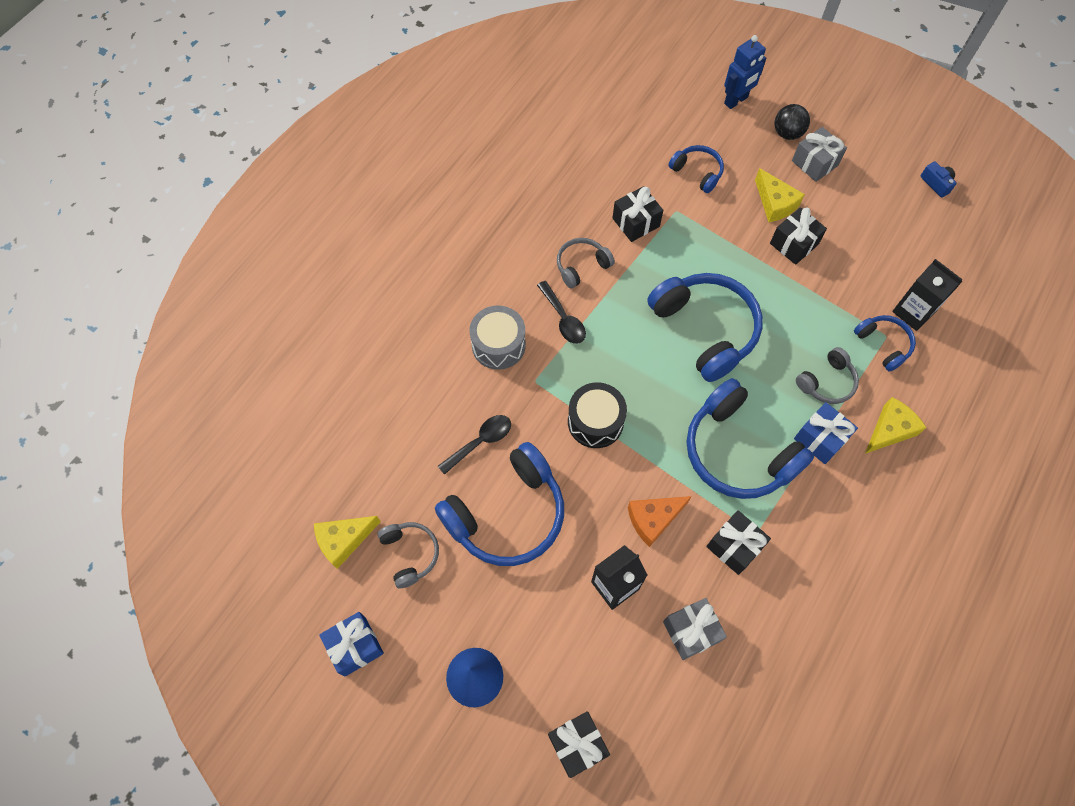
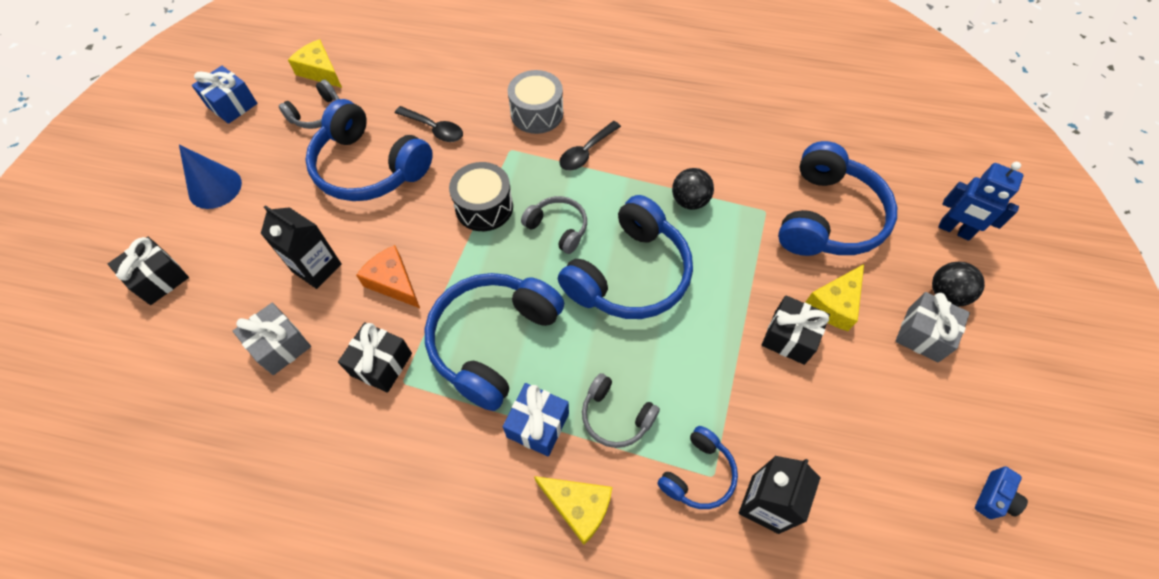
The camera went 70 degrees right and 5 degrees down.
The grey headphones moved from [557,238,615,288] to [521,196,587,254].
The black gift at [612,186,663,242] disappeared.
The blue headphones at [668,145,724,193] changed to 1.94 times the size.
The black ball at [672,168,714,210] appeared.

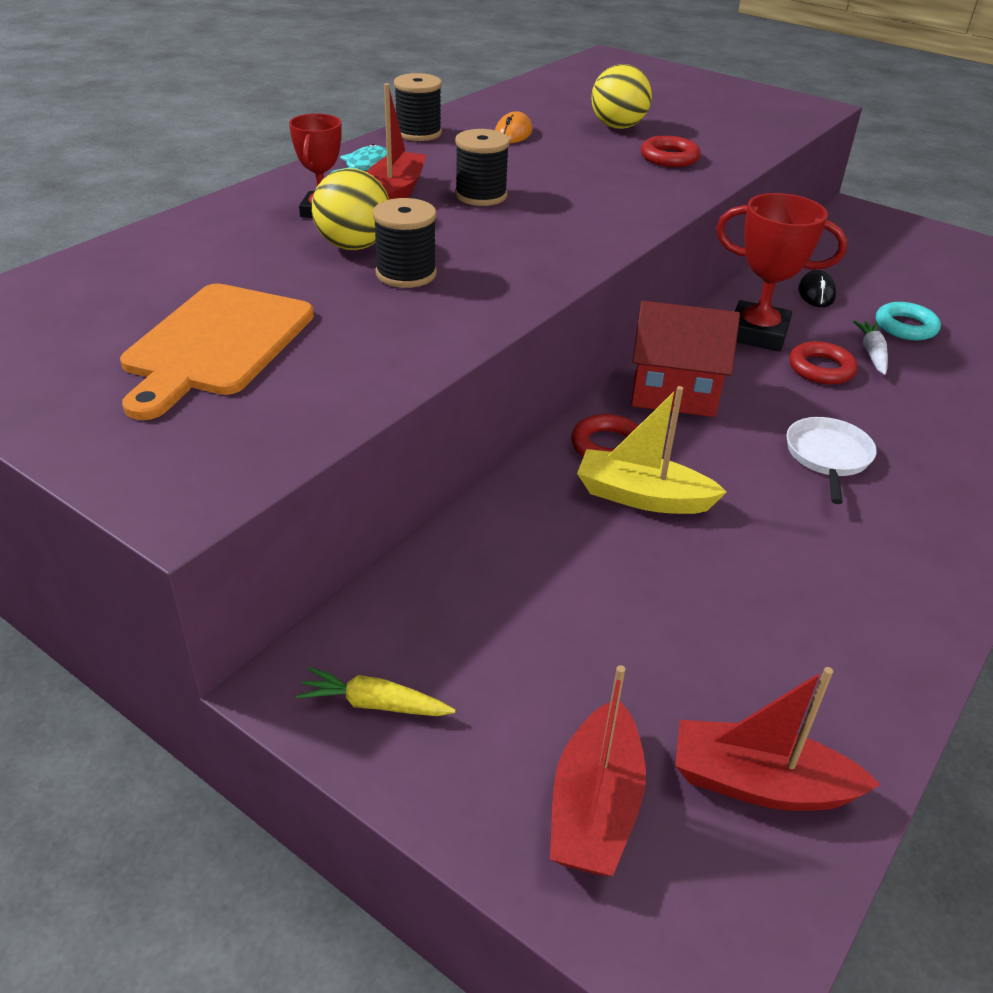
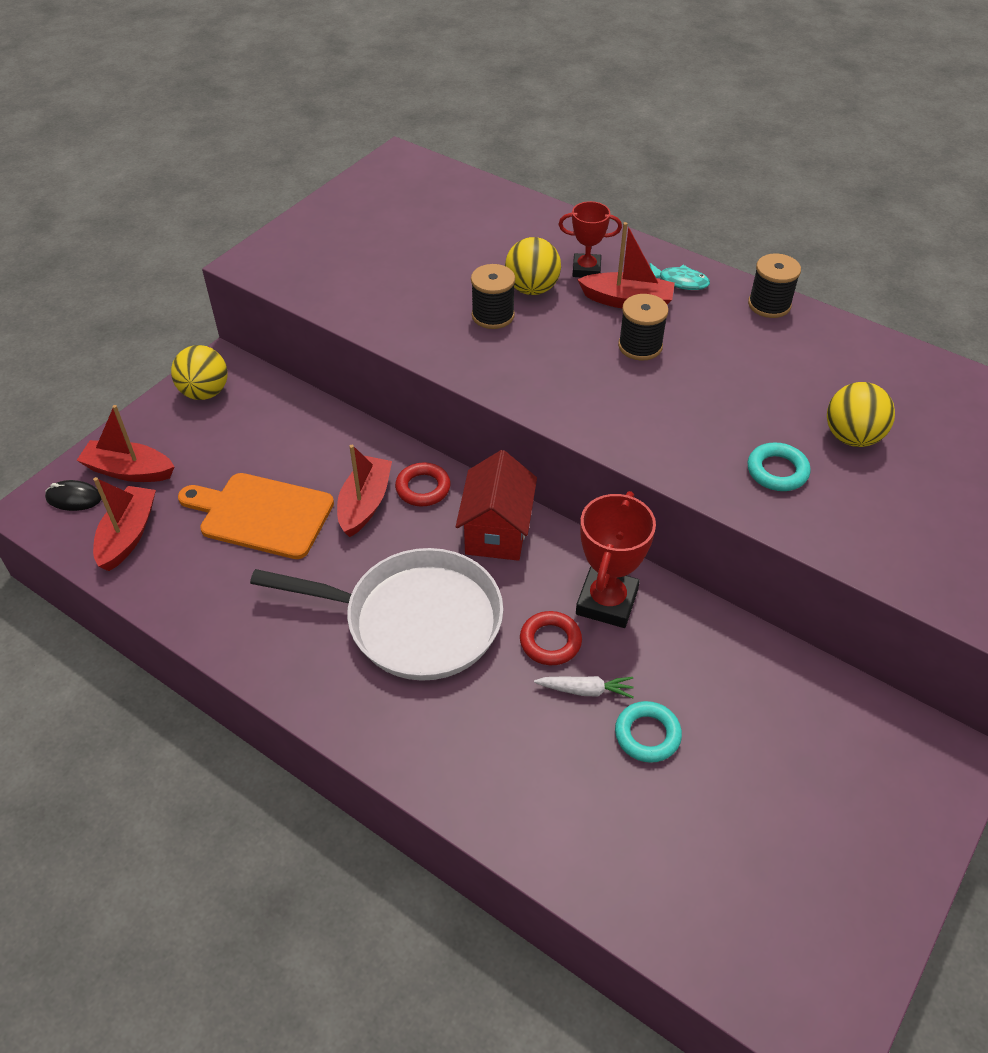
The camera went 90 degrees right and 10 degrees up.
The orange cutting board moved from [120,283,314,420] to [178,473,334,559].
The yellow carrot at [296,667,456,716] was replaced by the yellow ball at [171,345,227,400].
The orange mouse at [495,111,533,143] disappeared.
The yellow boat at [577,386,727,514] became the red boat at [337,445,392,537].
The red ring at [641,136,701,167] became the turquoise ring at [747,442,811,491].
The white pan at [786,417,877,504] changed to 2.15 times the size.
The black mouse moved from [798,270,836,307] to [45,480,102,511].

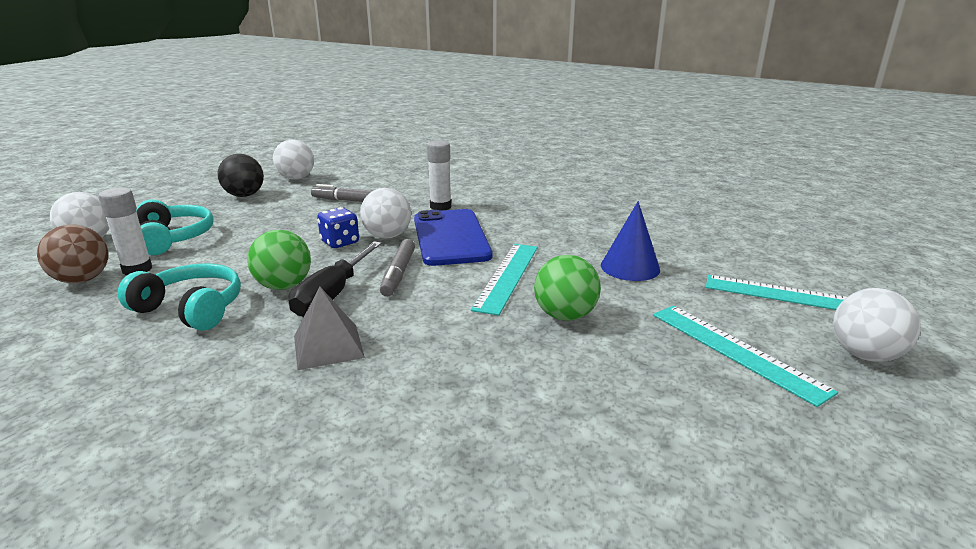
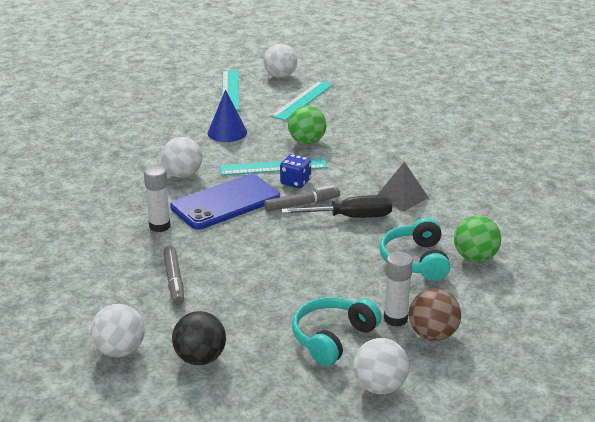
The camera went 115 degrees left and 5 degrees up.
The green ball moved from [247,230,311,290] to [454,215,501,262].
The blue dice moved from [317,207,359,248] to [280,154,311,188].
The white ball moved from [360,188,411,239] to [161,137,202,178].

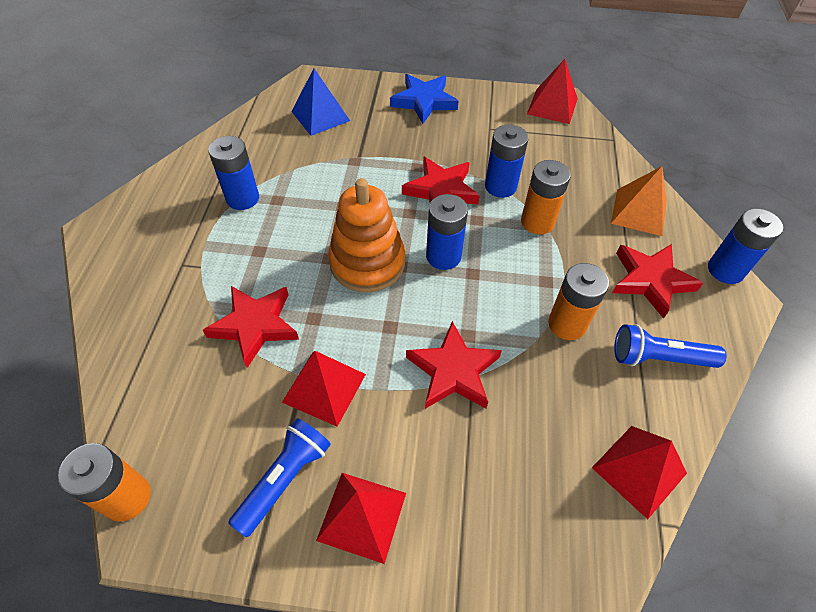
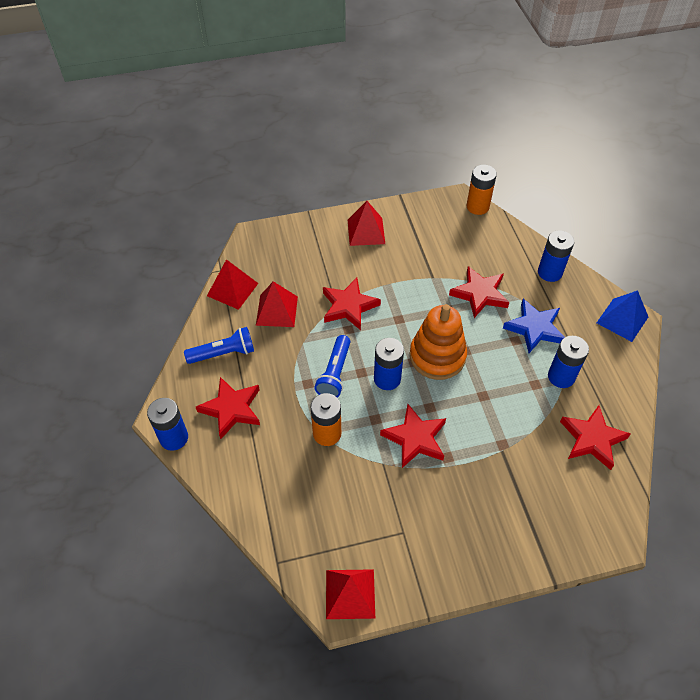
The camera went 160 degrees right and 0 degrees up.
The blue flashlight moved from [228,418,331,537] to [314,335,350,398].
The red pyramid moved from [282,351,366,427] to [256,281,298,327].
The blue pyramid moved from [291,69,350,136] to [597,290,648,342].
The blue star moved from [390,74,458,124] to [503,299,565,353].
The blue battery moved from [485,124,528,198] to [538,230,574,282].
The orange battery at [548,263,609,340] disappeared.
The orange pyramid at [611,166,667,236] disappeared.
The red star at [560,405,631,470] appeared.

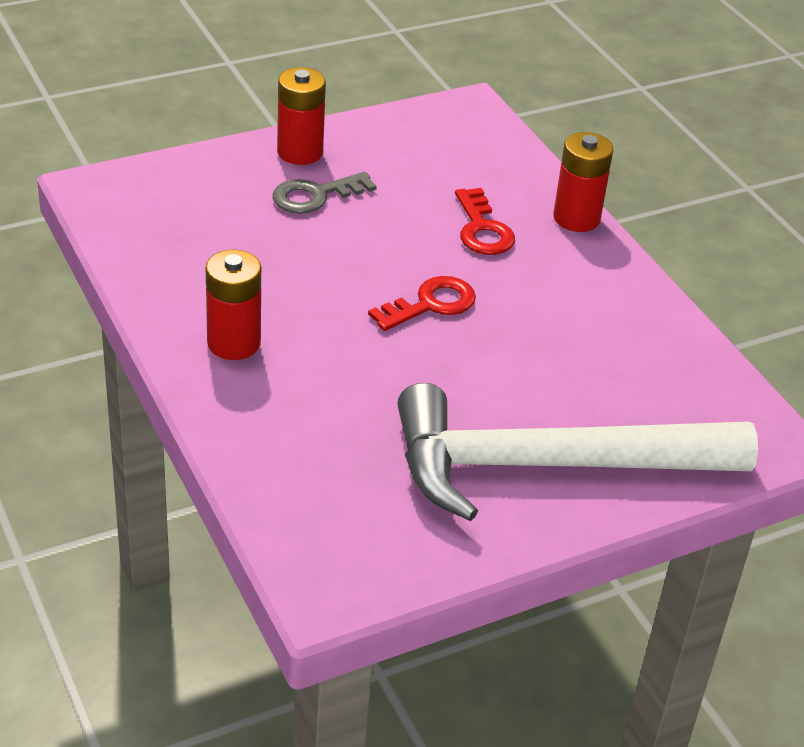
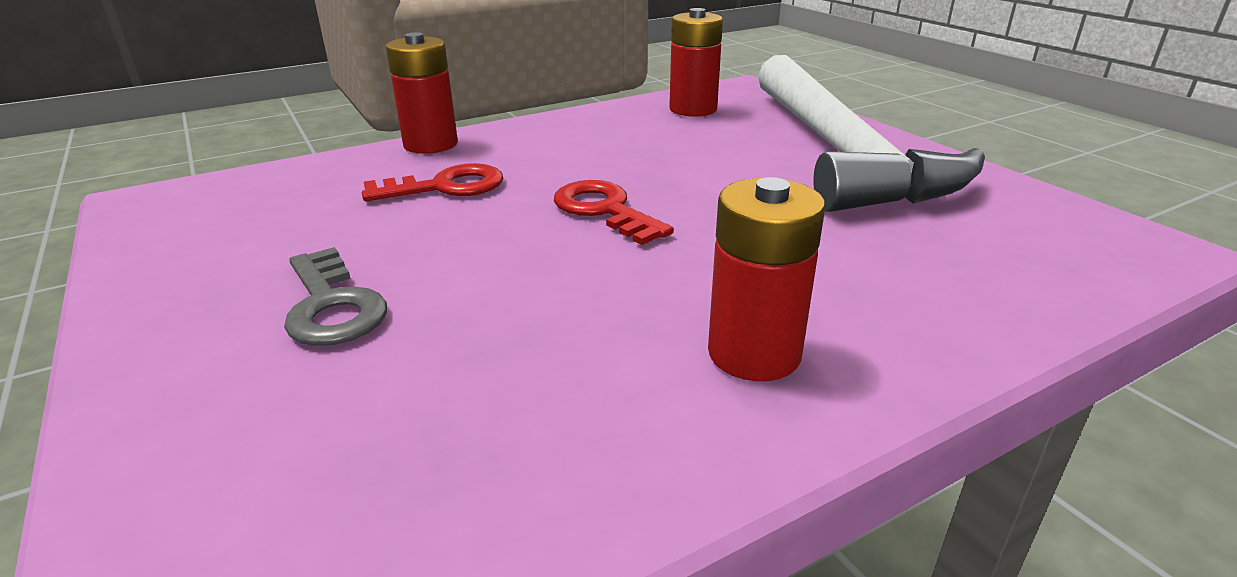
The camera went 90 degrees left and 10 degrees down.
The red battery moved from [277,67,326,165] to [669,8,723,117].

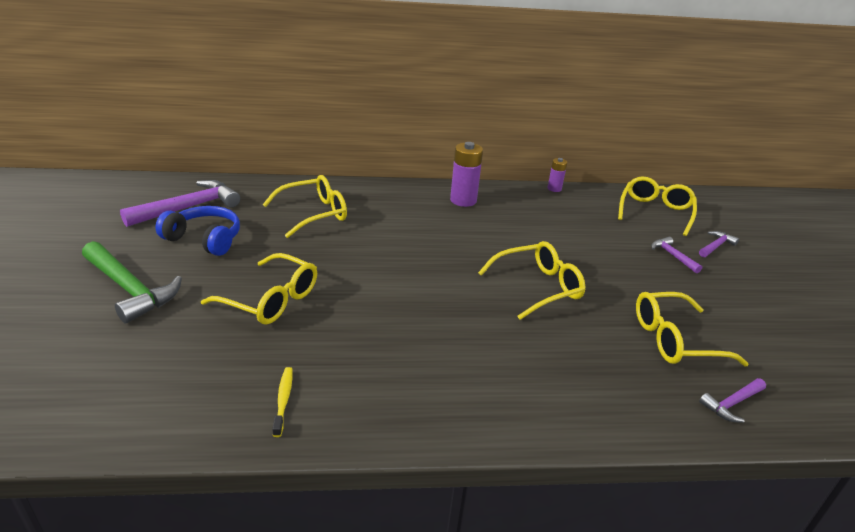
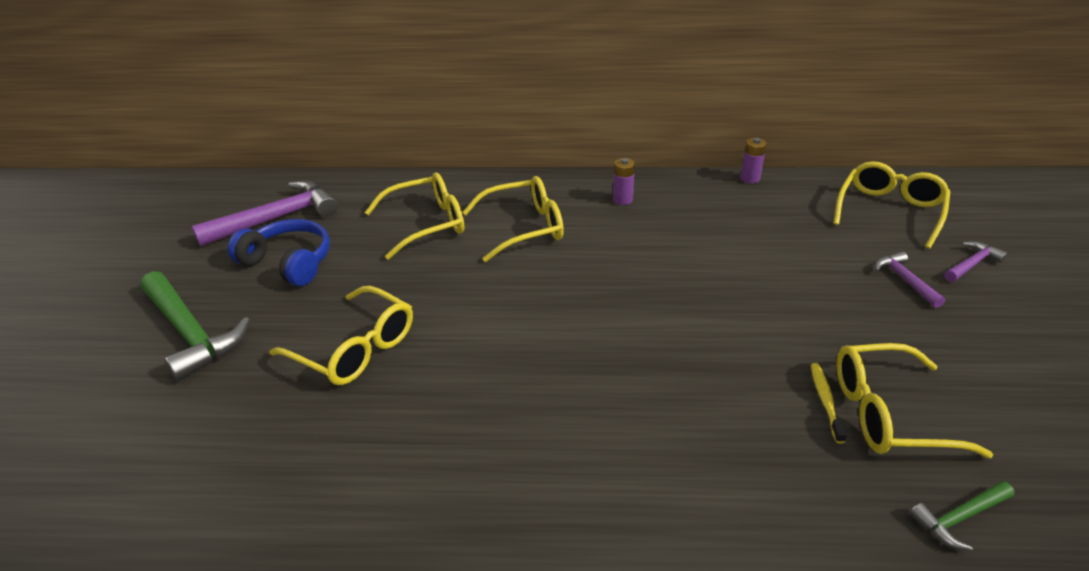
The camera went 10 degrees right and 5 degrees up.
The yellow toothbrush moved from [272,367,293,437] to [811,363,847,443].
The purple battery at [450,142,483,207] changed to 0.57 times the size.
The yellow glasses moved from [478,241,585,320] to [462,176,564,262].
The purple hammer at [699,378,766,423] became the green hammer at [910,481,1014,551].

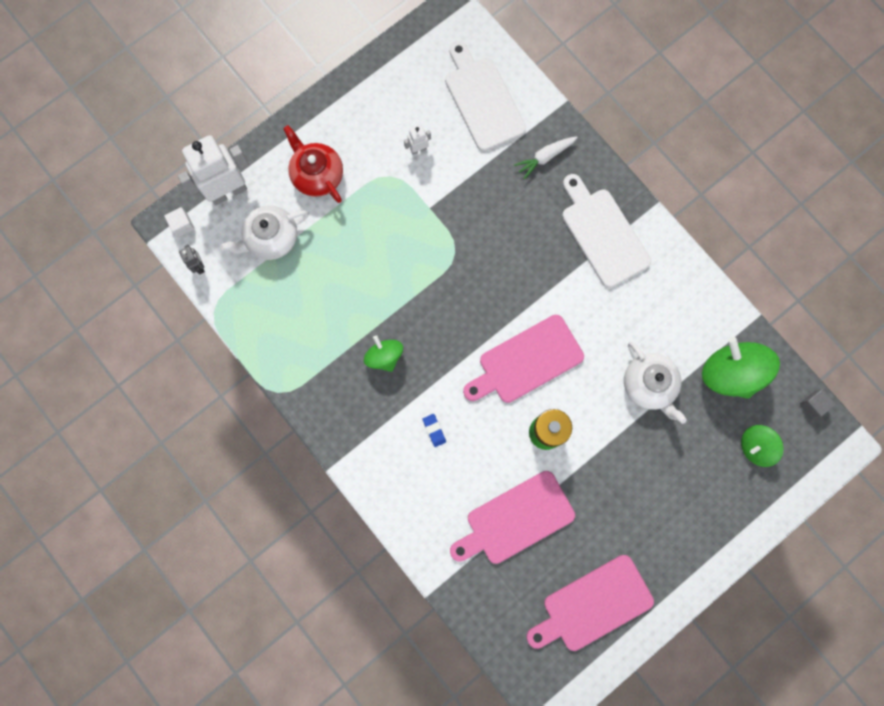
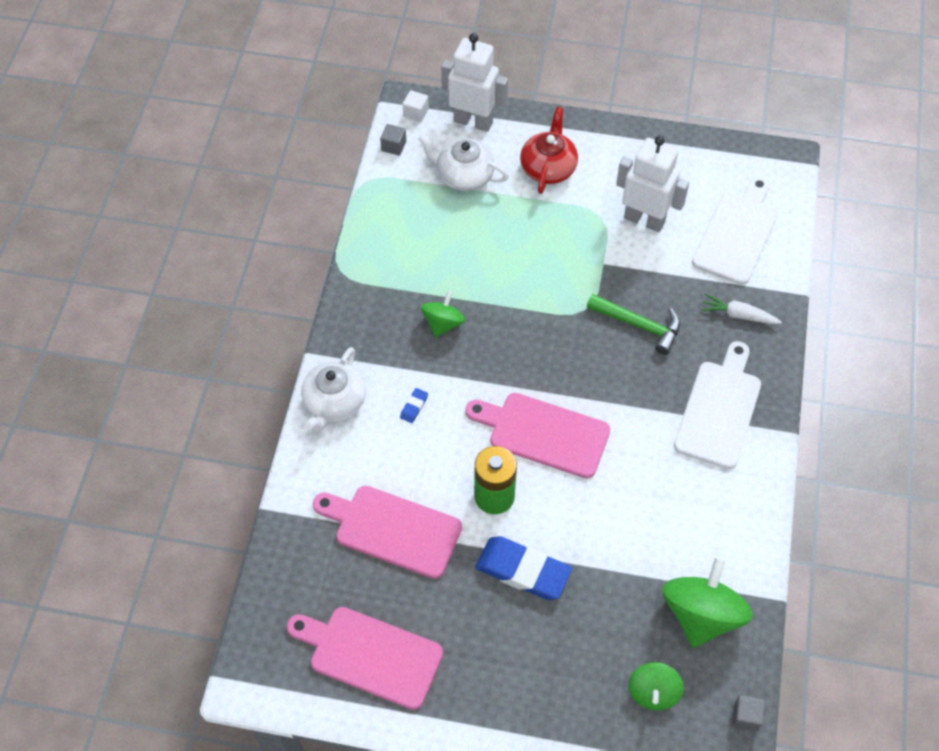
The camera went 50 degrees right and 20 degrees down.
The grey robot at [179,245,205,275] was replaced by the grey cube at [380,124,406,156].
The white robot at [404,125,431,155] changed to 2.30 times the size.
The white teapot moved from [624,342,687,424] to [301,347,366,432].
The green spinning top at [741,425,784,467] turned 105 degrees counterclockwise.
The blue eraser at [475,536,572,600] appeared.
The green hammer at [587,294,680,355] appeared.

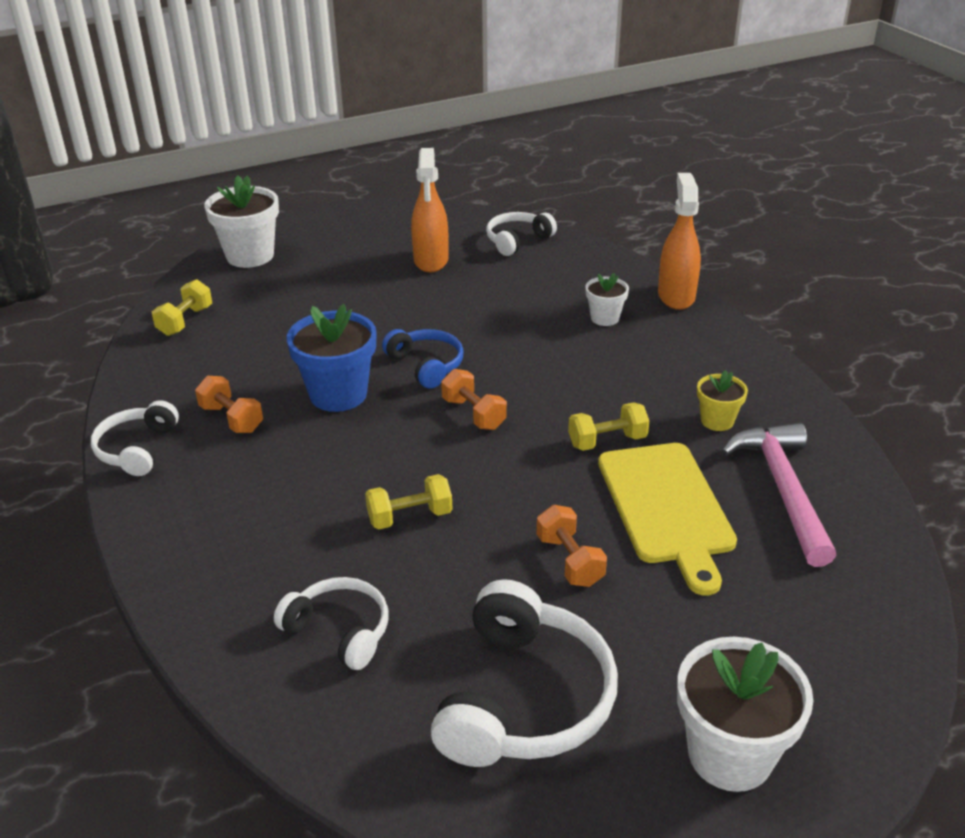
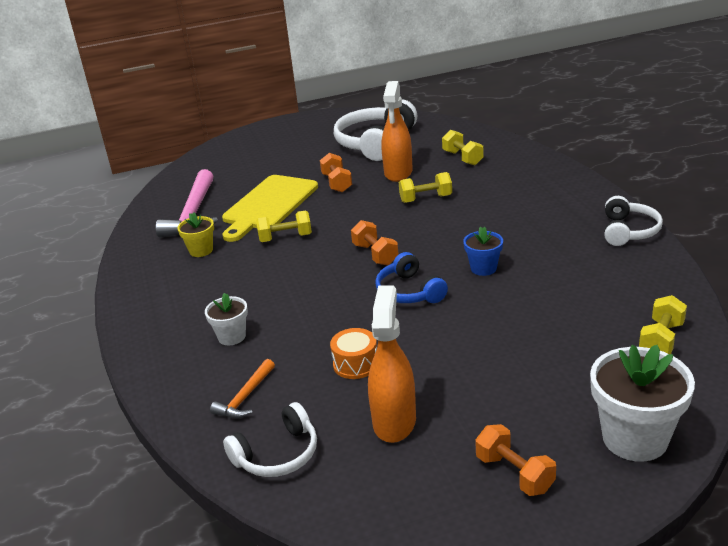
The camera went 170 degrees left and 5 degrees down.
The orange dumbbell moved from [195,376,263,433] to [475,424,556,496].
The white headphones at [274,577,388,670] was replaced by the yellow dumbbell at [442,130,484,165].
The blue flower pot at [287,304,376,412] changed to 0.55 times the size.
The yellow cutting board at [598,443,737,595] turned 150 degrees counterclockwise.
The orange spray bottle moved from [658,173,701,310] to [381,81,413,182].
The white flower pot at [677,637,813,792] disappeared.
The orange hammer at [210,359,275,418] appeared.
The orange drum at [330,328,377,379] appeared.

